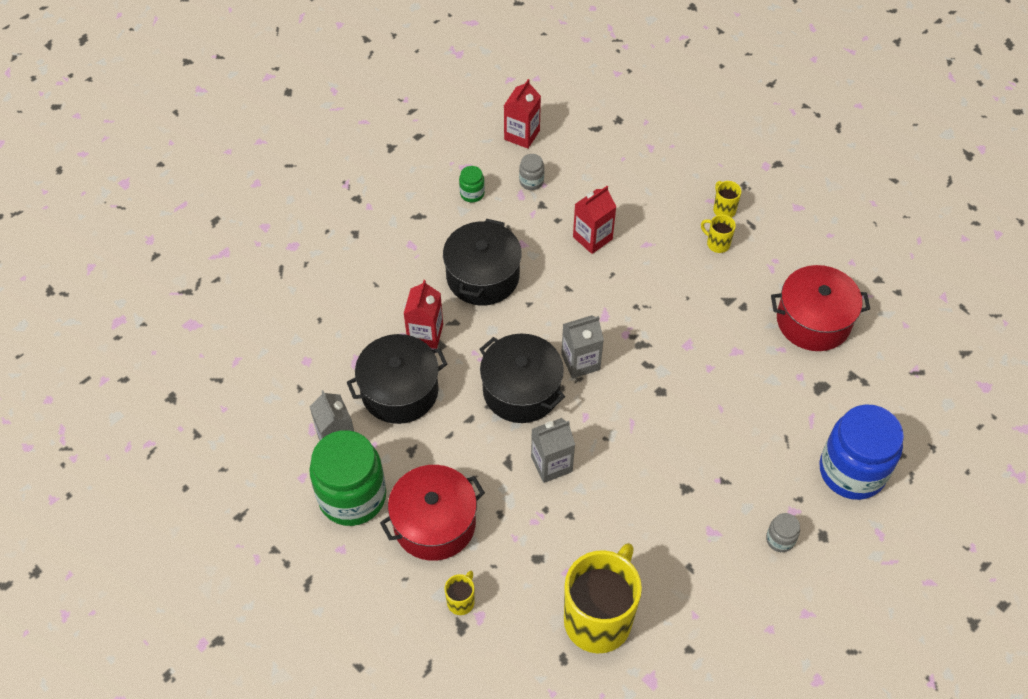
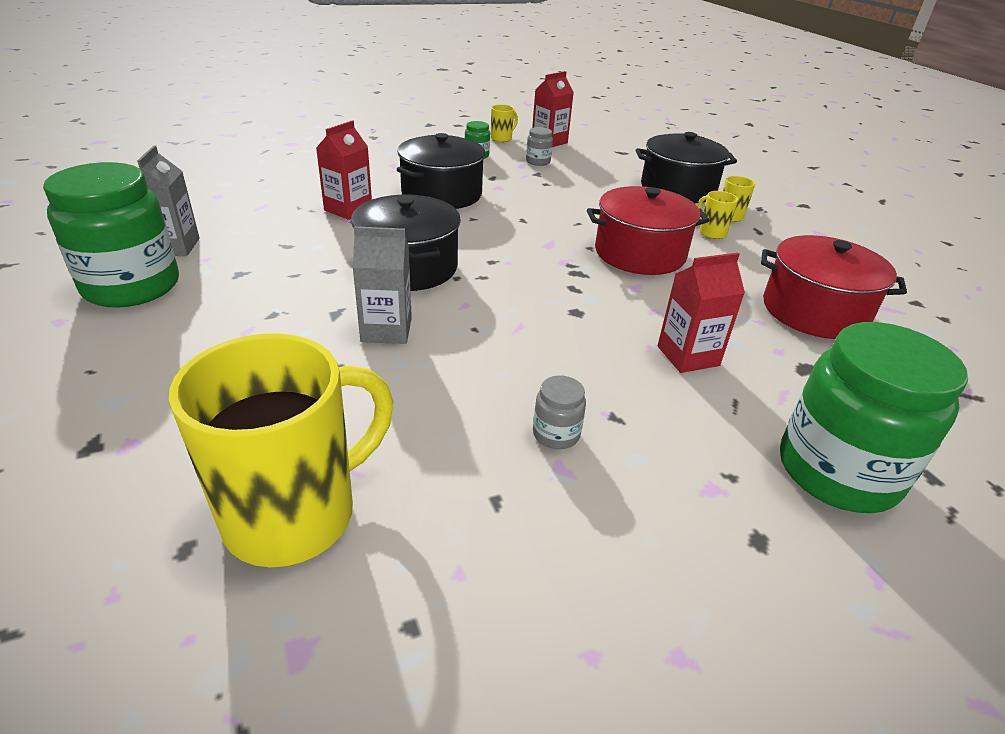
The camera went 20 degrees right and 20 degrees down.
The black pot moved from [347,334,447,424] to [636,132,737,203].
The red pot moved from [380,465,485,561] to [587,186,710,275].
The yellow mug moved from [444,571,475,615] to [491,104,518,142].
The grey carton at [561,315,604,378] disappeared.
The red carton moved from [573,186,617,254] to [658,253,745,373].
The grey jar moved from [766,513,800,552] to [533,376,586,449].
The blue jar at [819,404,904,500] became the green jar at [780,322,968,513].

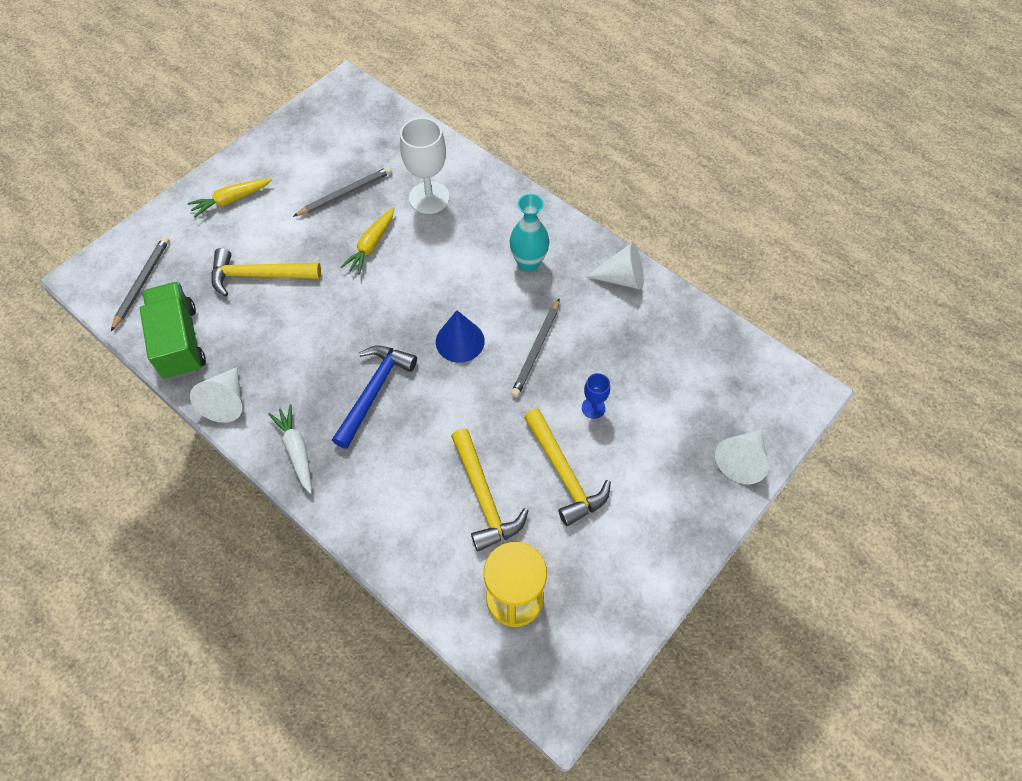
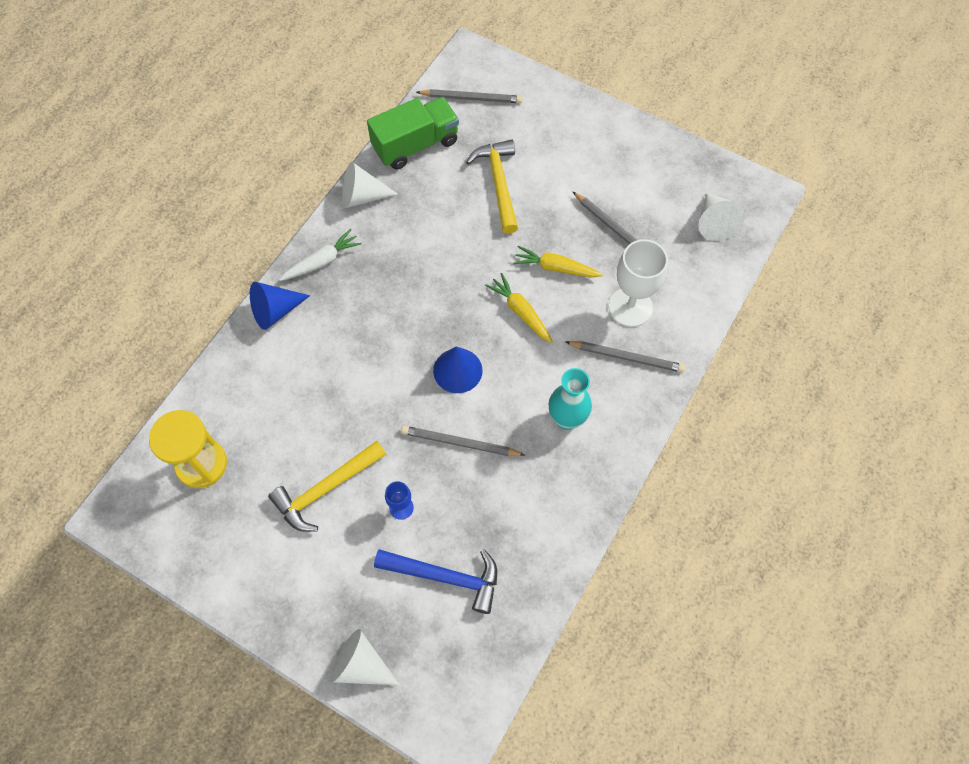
The camera went 80 degrees right and 5 degrees up.
The yellow carrot moved from [187,178,272,217] to [485,273,553,343].
The blue hammer moved from [332,346,417,449] to [374,549,497,614].
The yellow hammer at [451,429,529,551] disappeared.
The white cone moved from [586,242,644,290] to [699,193,745,241].
The blue cone at [250,282,310,330] appeared.
The grey pencil at [566,341,685,373] appeared.

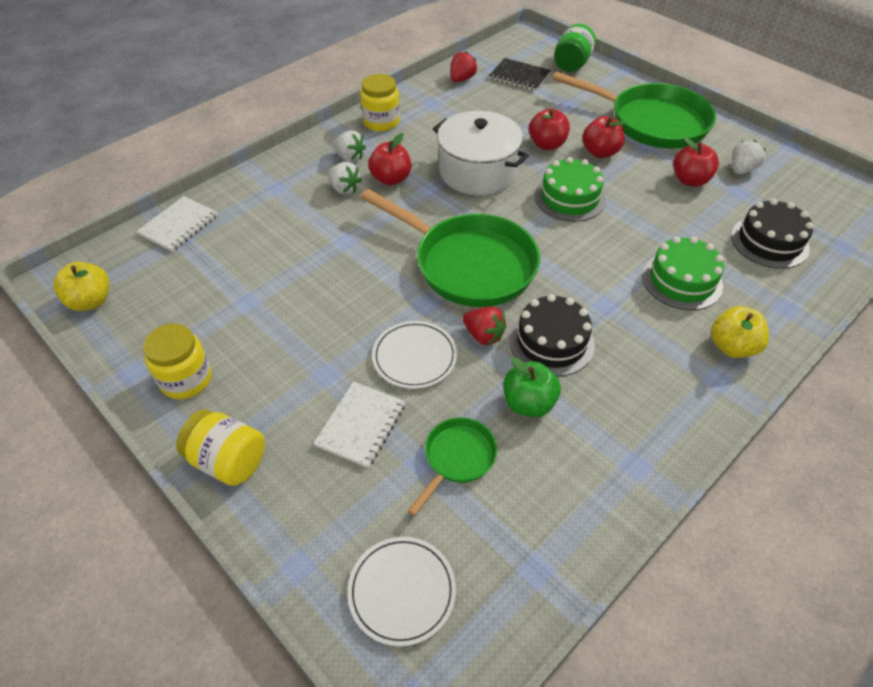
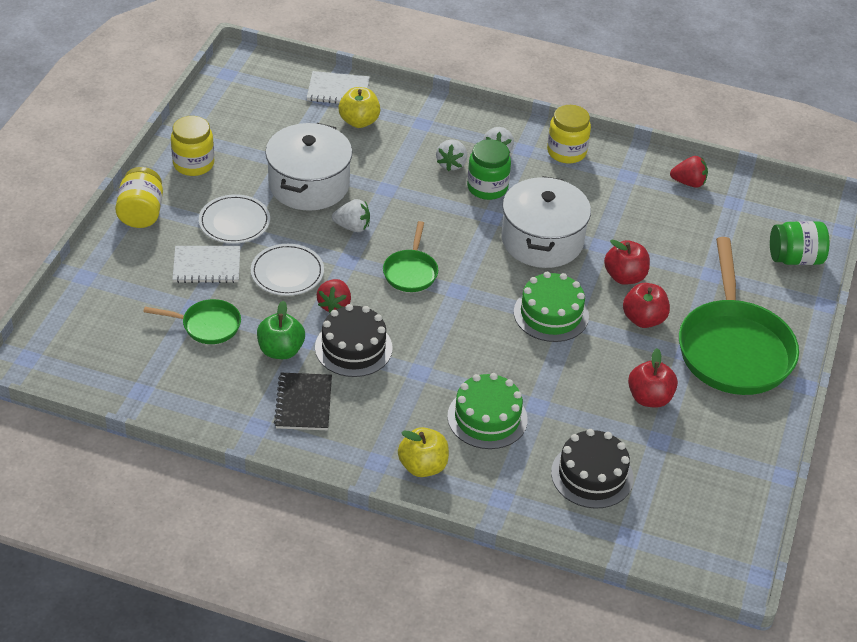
The camera went 60 degrees right and 5 degrees down.
The yellow apple moved from [53,262,110,311] to [338,87,380,128].
The white plate moved from [347,537,456,646] to [199,194,270,244].
The green pan at [361,189,540,307] changed to 0.48 times the size.
The red apple at [368,133,411,185] was replaced by the green jar at [467,140,511,200].
The black notebook moved from [489,58,551,91] to [274,373,332,430].
The white strawberry moved from [732,140,766,175] to [332,199,370,232].
The white pot at [265,123,352,211] appeared.

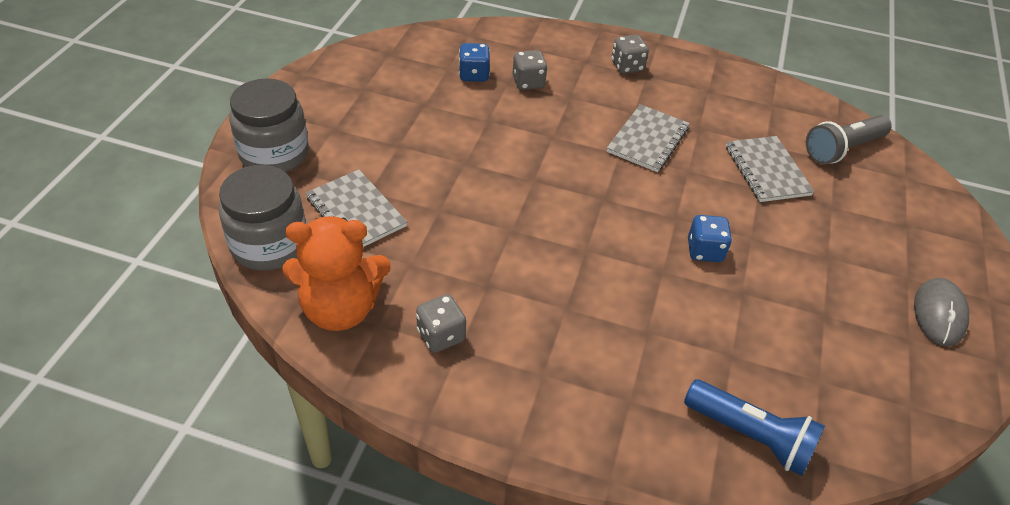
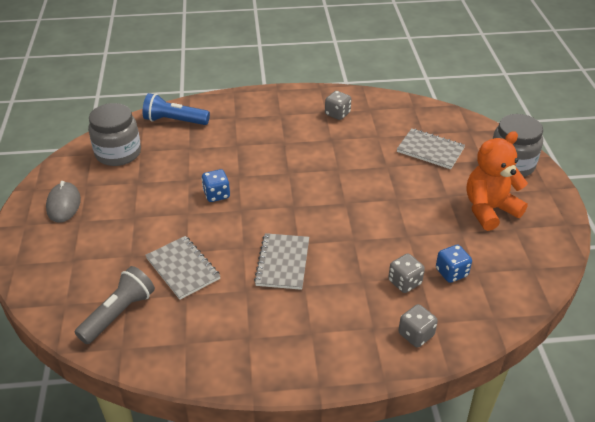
The camera went 160 degrees right and 5 degrees down.
The grey jar moved from [219,165,306,271] to [88,103,141,166].
The orange teddy bear moved from [282,216,391,331] to [466,131,528,231].
The grey dice moved from [611,35,649,74] to [398,304,438,347].

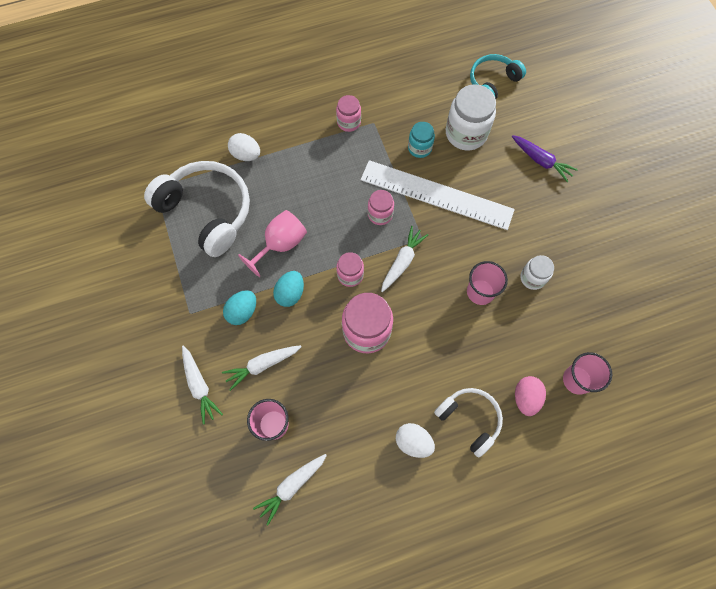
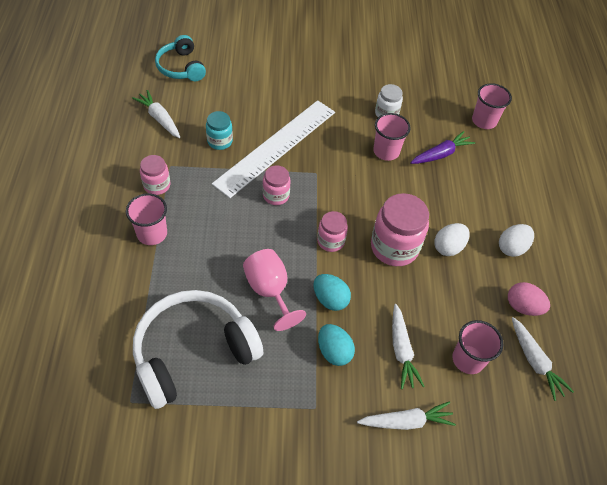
The camera went 75 degrees left and 15 degrees down.
The white egg moved from [228,133,260,161] to [434,223,470,256].
The white carrot moved from [381,226,429,292] to [132,90,180,138].
The white headphones at [434,388,503,457] disappeared.
The white jar at [446,84,496,150] disappeared.
The purple carrot moved from [512,135,578,183] to [410,131,475,164].
The pink egg moved from [515,376,546,416] to [508,282,550,316].
The pink cup at [126,193,167,245] appeared.

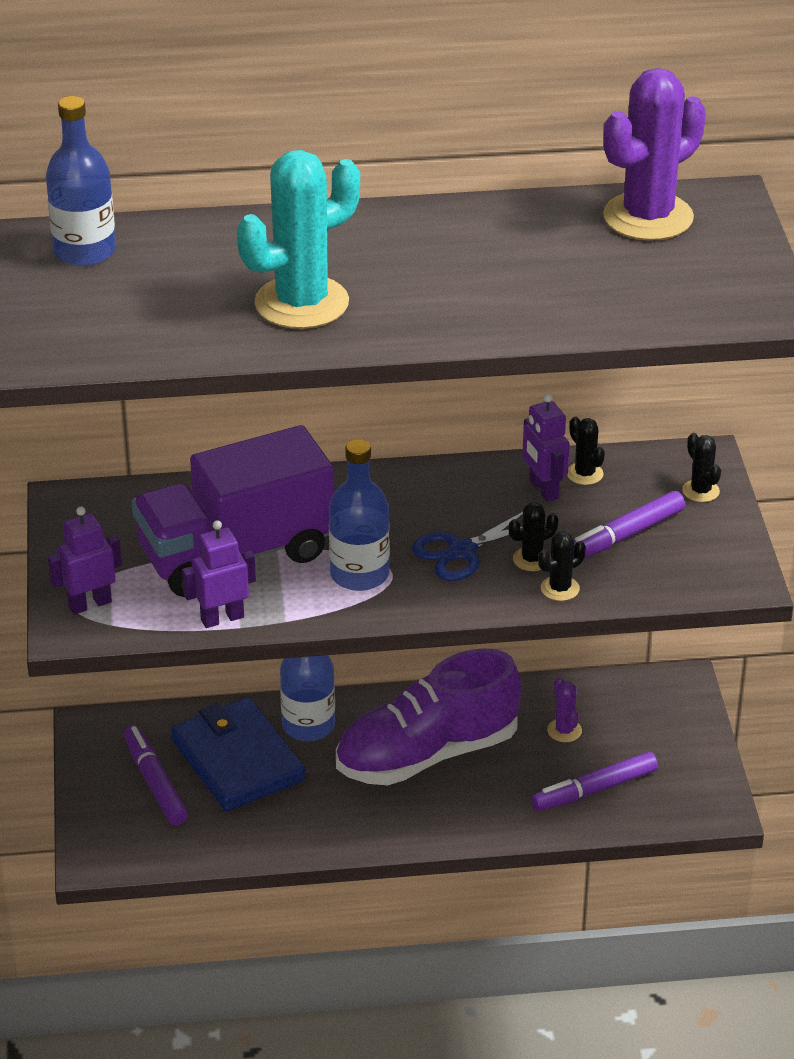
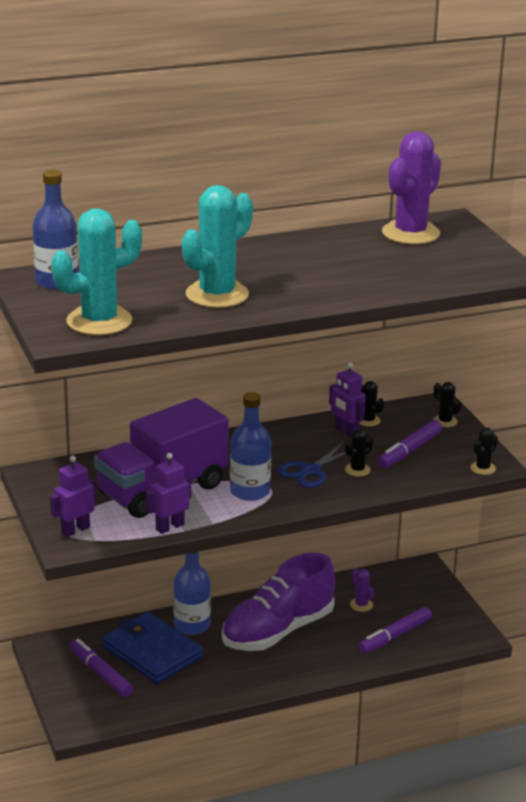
The camera went 15 degrees left and 10 degrees down.
The black cactus moved from [538,531,586,601] to [470,427,498,475].
The turquoise cactus at [51,209,142,335] appeared.

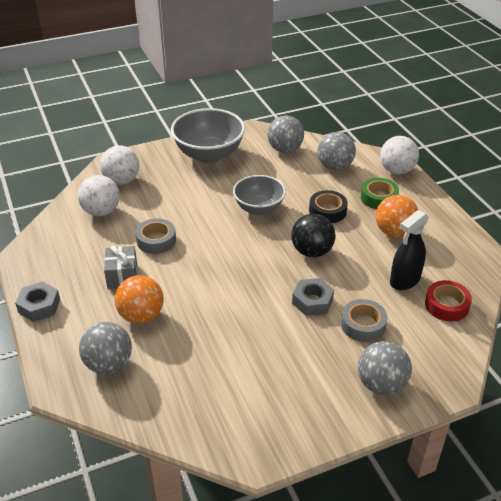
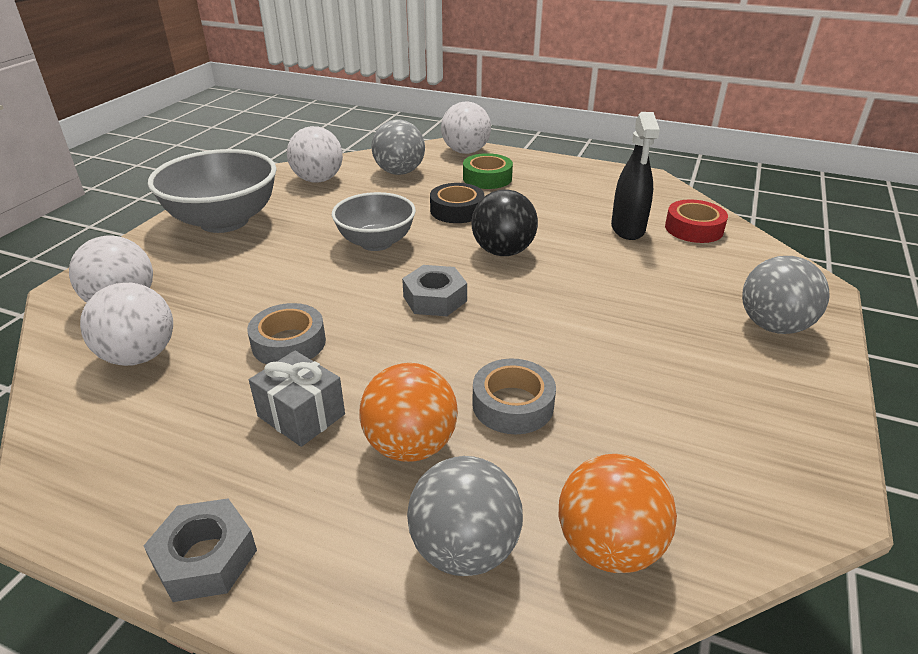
The camera went 45 degrees left and 5 degrees down.
The grey ball at [267,115,304,153] became the white ball at [287,126,343,183].
The grey nut moved from [292,278,334,316] to [402,265,467,316].
The grey tape moved from [341,299,387,342] to [472,359,556,434].
The orange ball moved from [376,195,418,237] to [559,454,677,573].

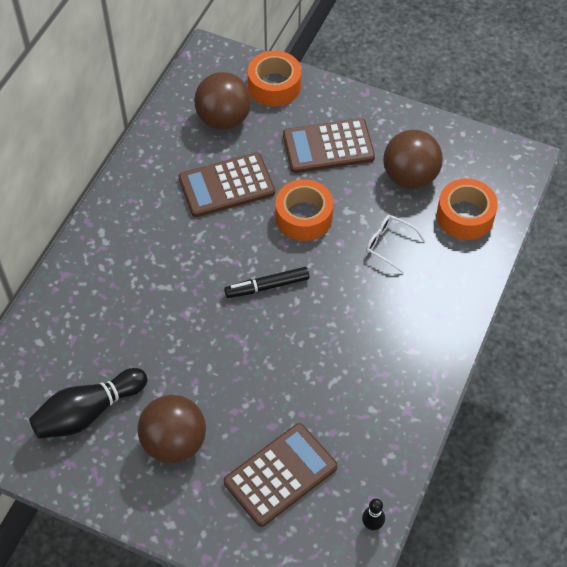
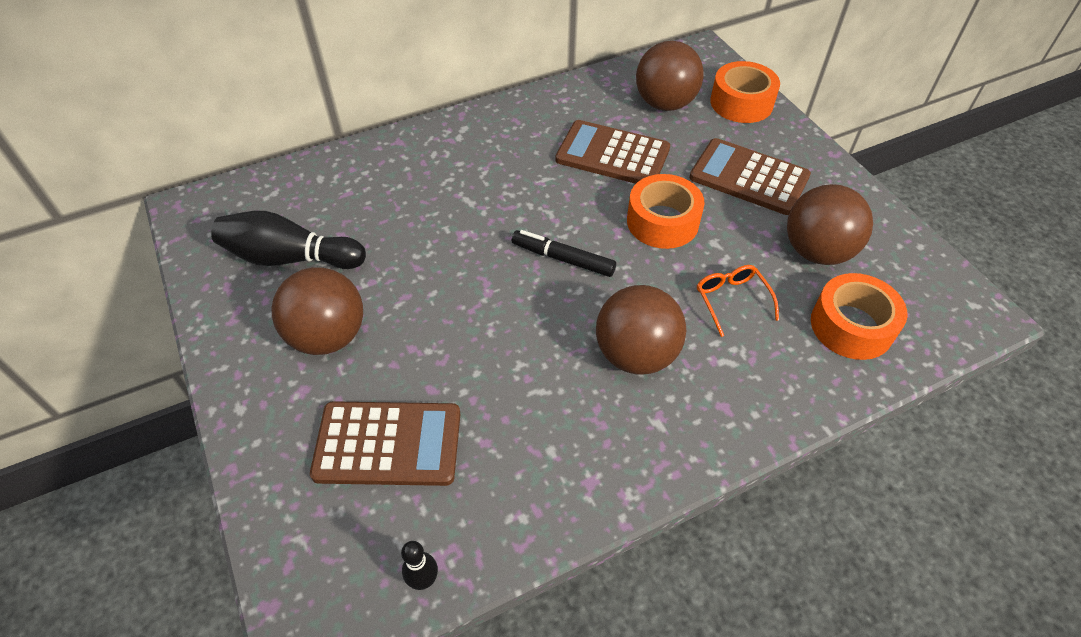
The camera went 40 degrees right and 5 degrees down.
The white glasses at [366,215,425,273] became the orange glasses at [697,265,779,337].
The brown ball at [596,285,686,375] appeared.

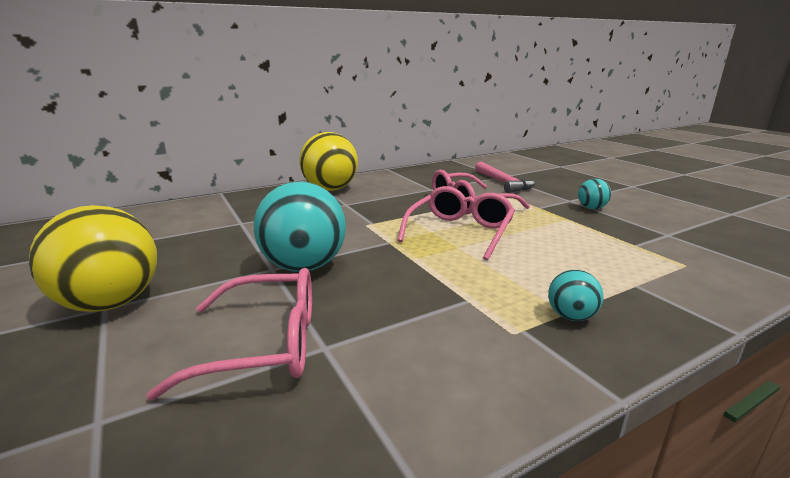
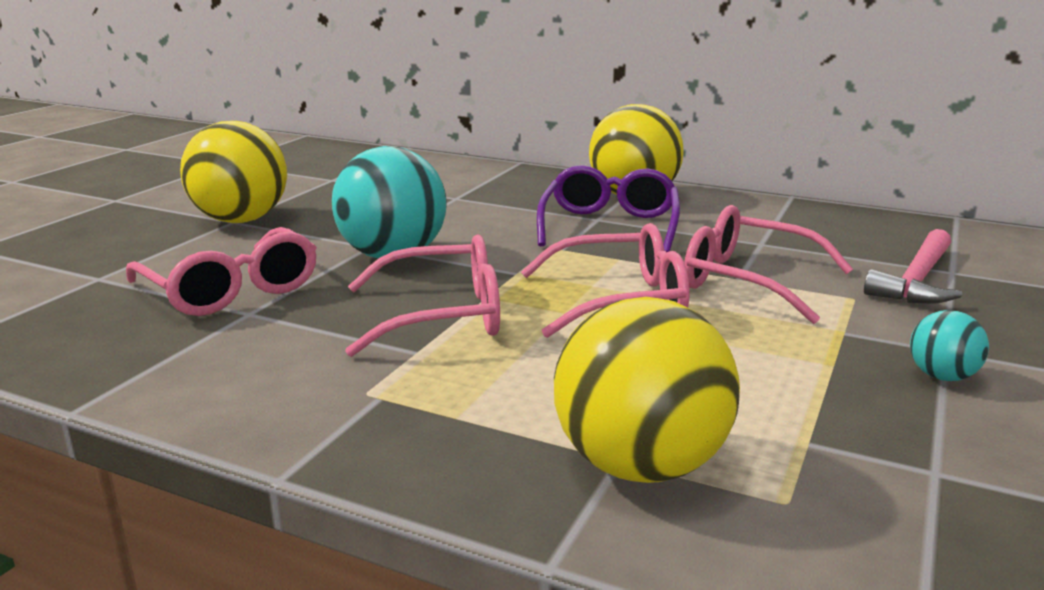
The camera went 55 degrees right and 0 degrees up.
The turquoise ball at [548,270,604,321] disappeared.
The pink glasses at [345,234,500,357] appeared.
The purple glasses at [537,165,680,252] appeared.
The yellow ball at [554,297,740,483] appeared.

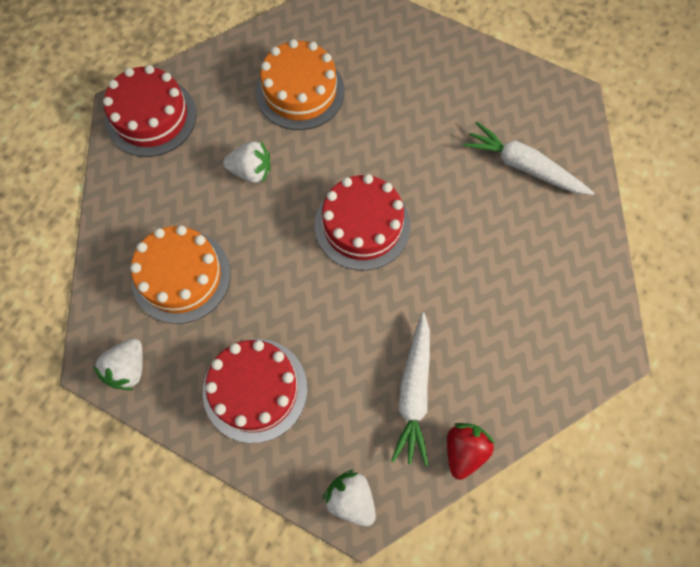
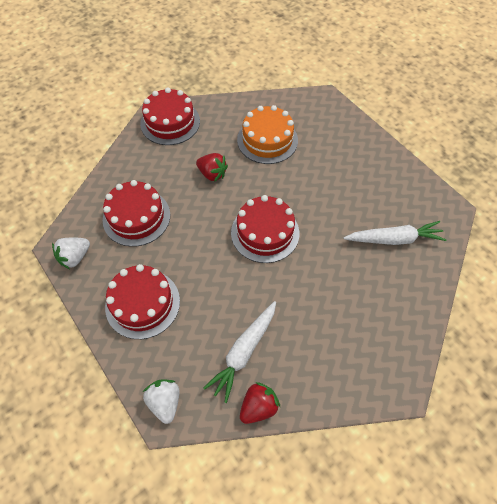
The camera went 25 degrees right and 10 degrees down.
The orange cake at [130,226,231,324] became the red cake at [103,180,170,247].
The white strawberry at [223,141,271,183] became the red strawberry at [196,153,228,182].
The white carrot at [463,122,594,195] turned 120 degrees clockwise.

